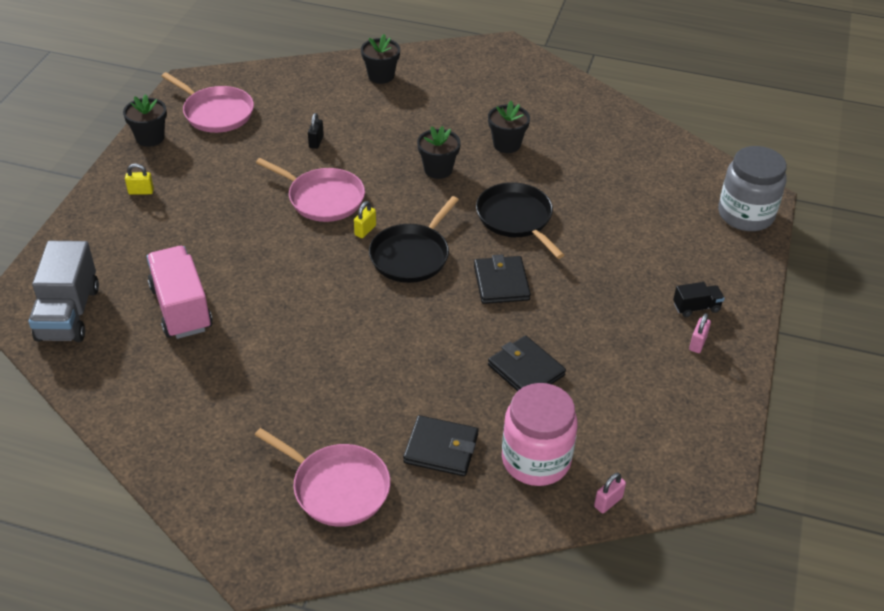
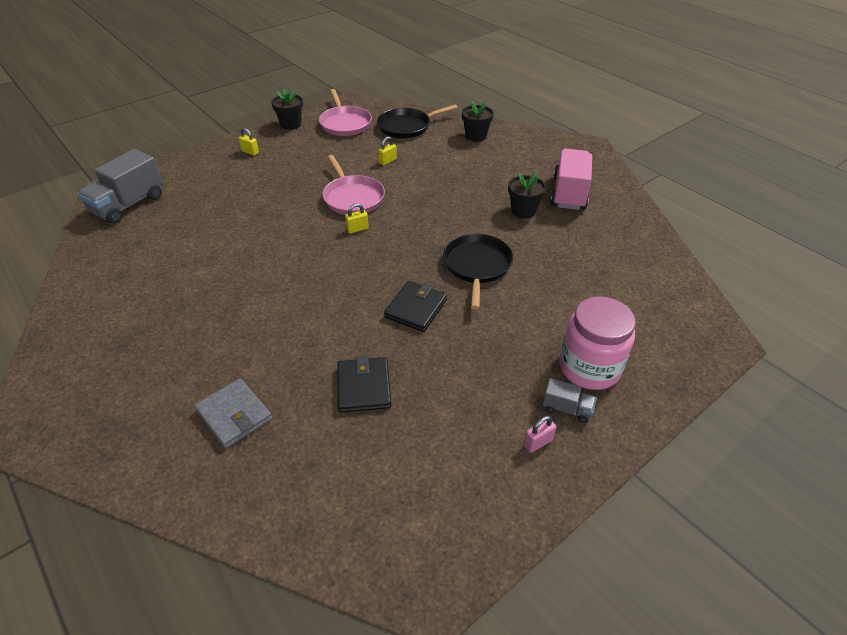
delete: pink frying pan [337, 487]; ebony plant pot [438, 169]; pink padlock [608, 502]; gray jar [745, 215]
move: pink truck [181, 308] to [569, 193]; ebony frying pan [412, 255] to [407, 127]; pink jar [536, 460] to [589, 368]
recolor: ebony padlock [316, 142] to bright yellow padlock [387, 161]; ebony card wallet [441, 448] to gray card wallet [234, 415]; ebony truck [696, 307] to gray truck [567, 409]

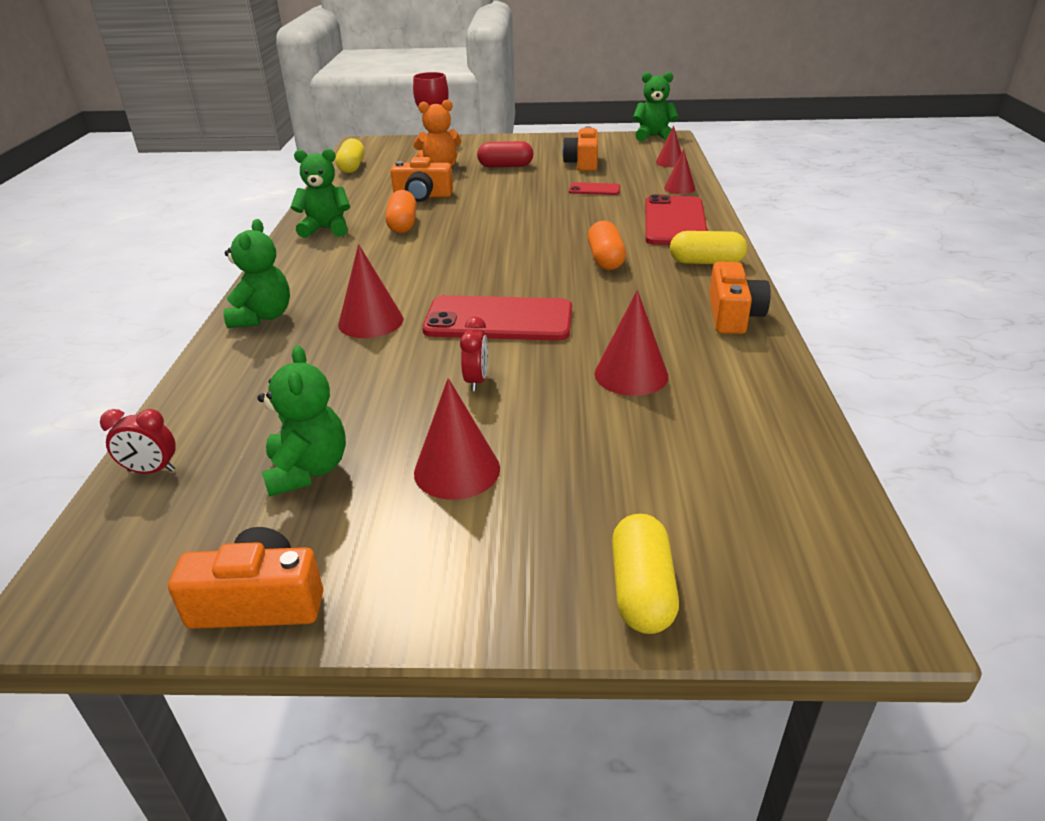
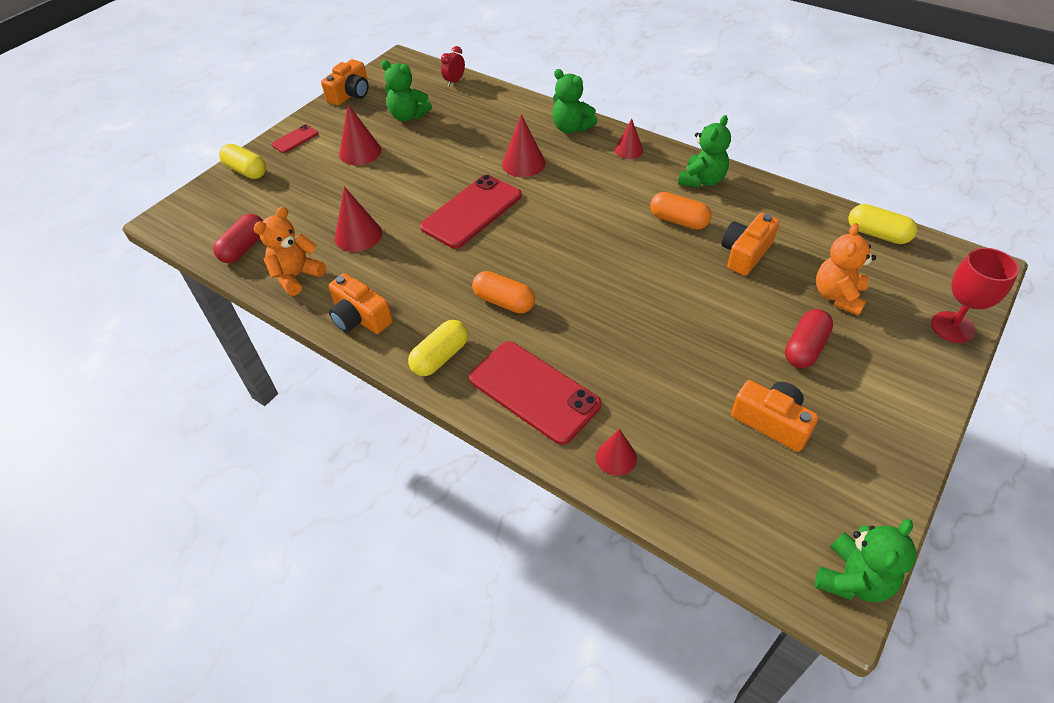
delete: red clock [476, 381]
insert: red pill shape [244, 248]; orange teddy [297, 276]
move: red mobile phone [594, 189] to [295, 139]; red cone shape [670, 162] to [629, 150]

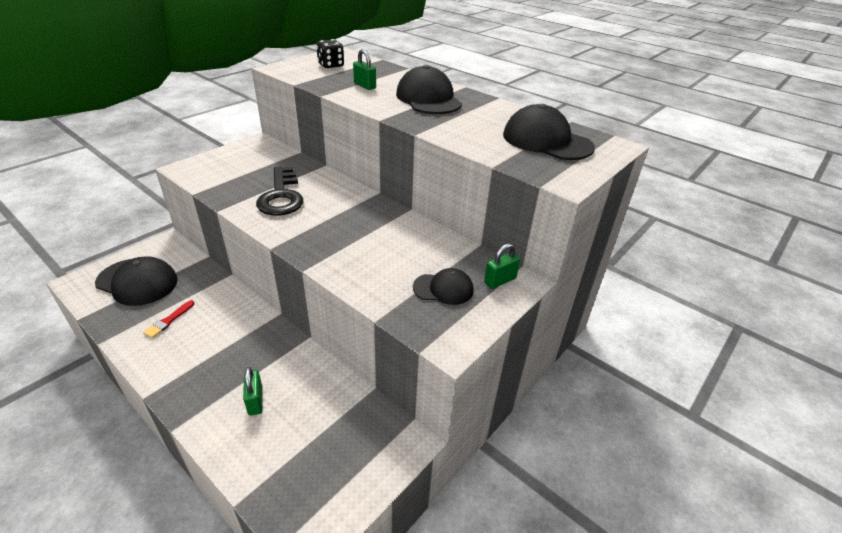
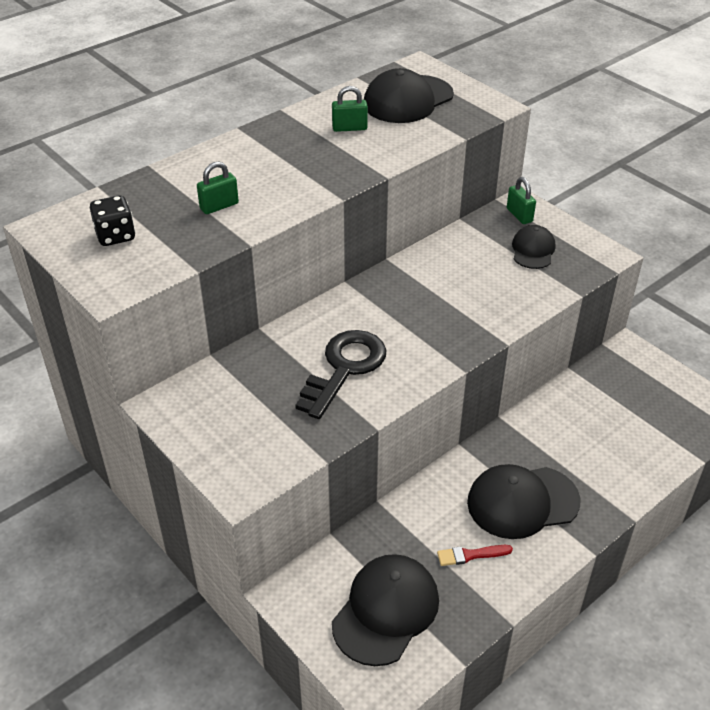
move: leaf-green padlock [255, 401] to [349, 128]; ebony cap [428, 99] to [522, 502]
rotate: red paintbrush [168, 321] = [470, 555] 135 degrees clockwise; ebony latchkey [281, 196] = [344, 368] 60 degrees counterclockwise

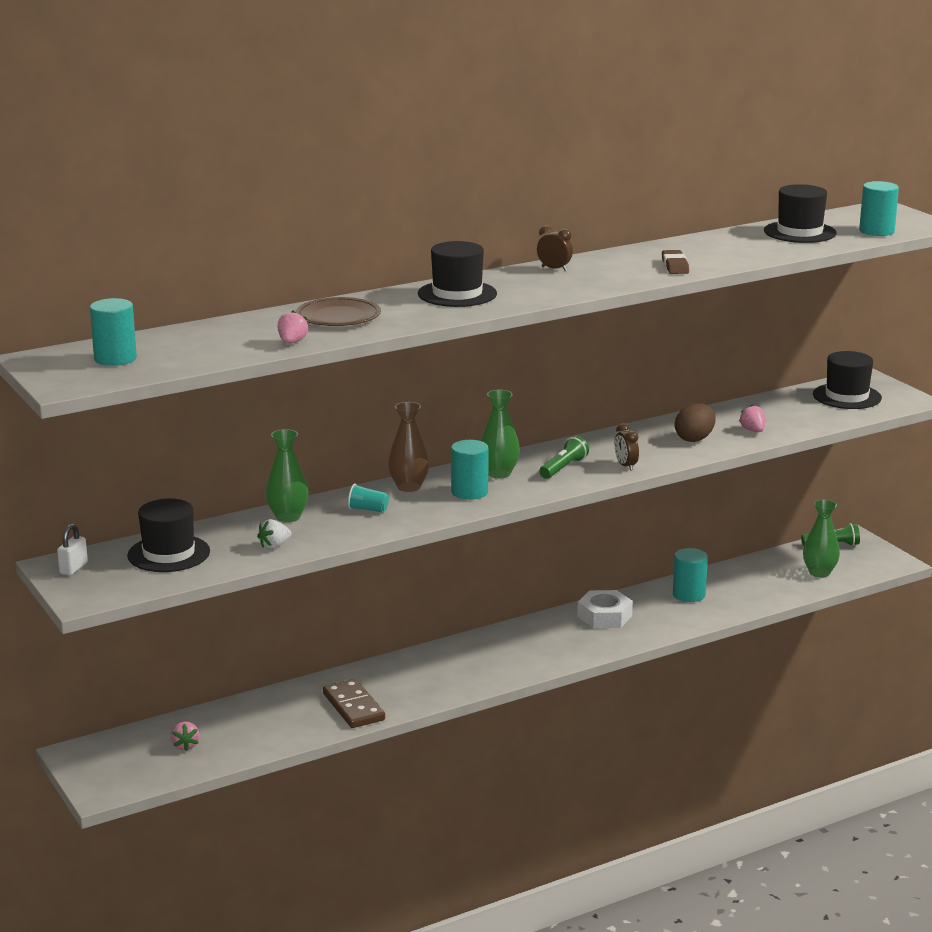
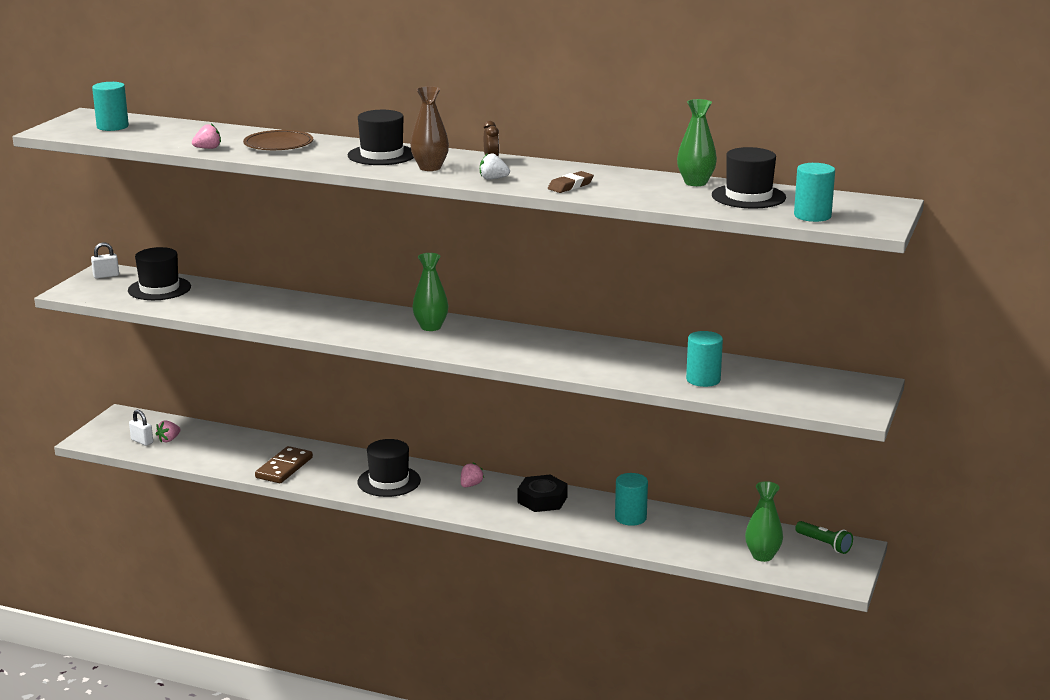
delete: aqua cup [368, 509]; leaf-green flashlight [563, 468]; brown clock [625, 466]; brown toy egg [694, 439]
insert: snow-white padlock [142, 441]
move: snow-white strawberry [274, 546] to [493, 179]; leaf-green vase [288, 517] to [695, 183]; brown vase [408, 487] to [430, 168]; aqua solid cylinder [469, 492] to [703, 380]; pink strawberry [753, 430] to [471, 485]; ebony top hat [847, 396] to [389, 481]
recolor: snow-white nut [604, 616] to ebony nut [542, 500]

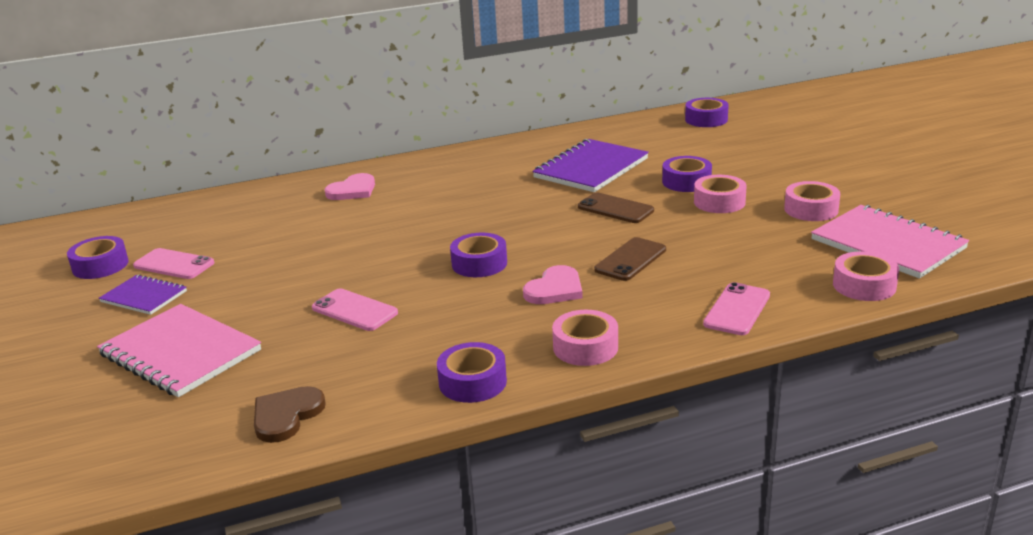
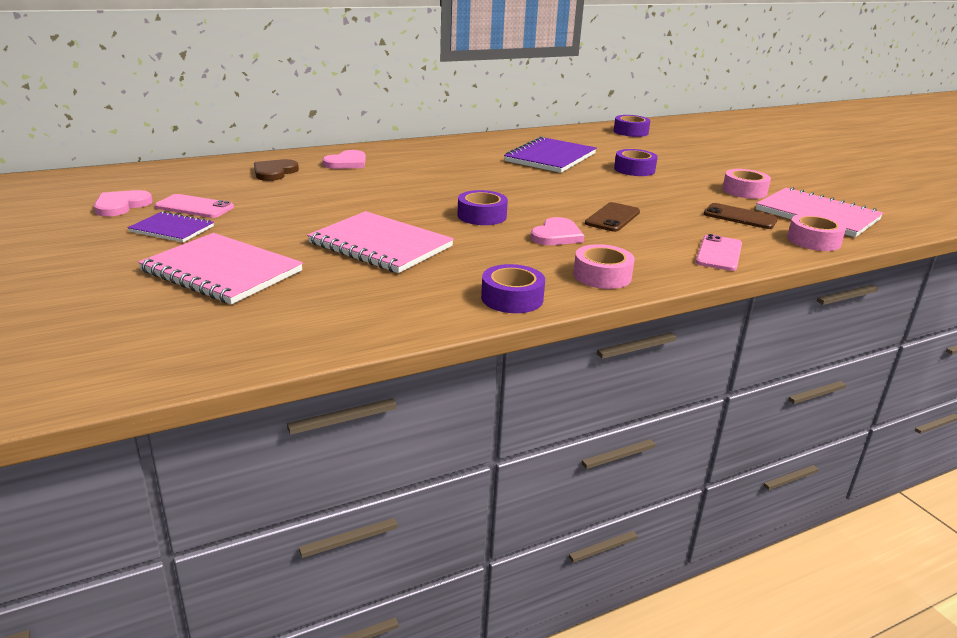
delete: pink roll of tape [719, 202]
move: brown love heart [286, 416] to [274, 172]; brown mobile phone [615, 209] to [740, 217]
replace: purple roll of tape [100, 265] to pink love heart [121, 205]; pink mobile phone [354, 310] to pink notepad [381, 245]

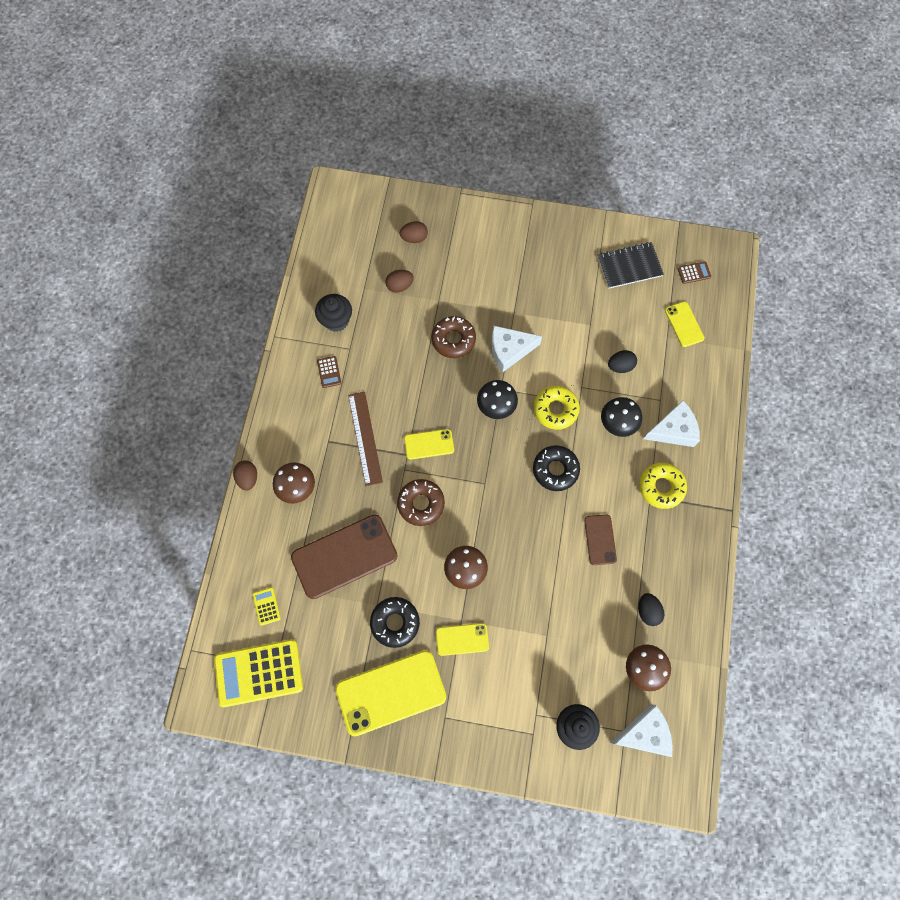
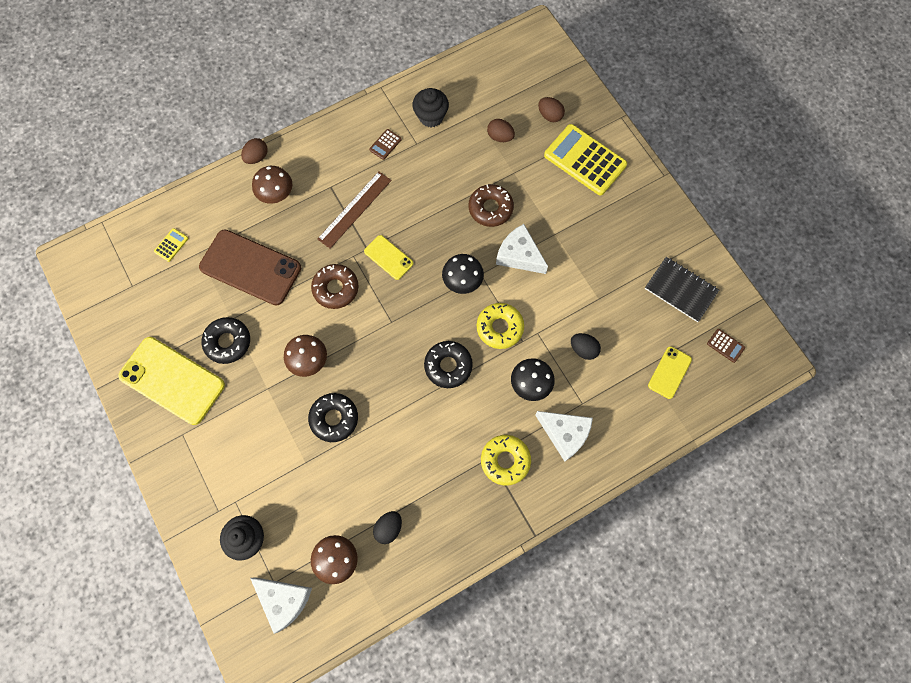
delete: bright yellow mobile phone [462, 639]; brown mobile phone [600, 539]
insert: ebony doughnut [334, 418]
move: bright yellow pocket calculator [259, 673] to [585, 160]

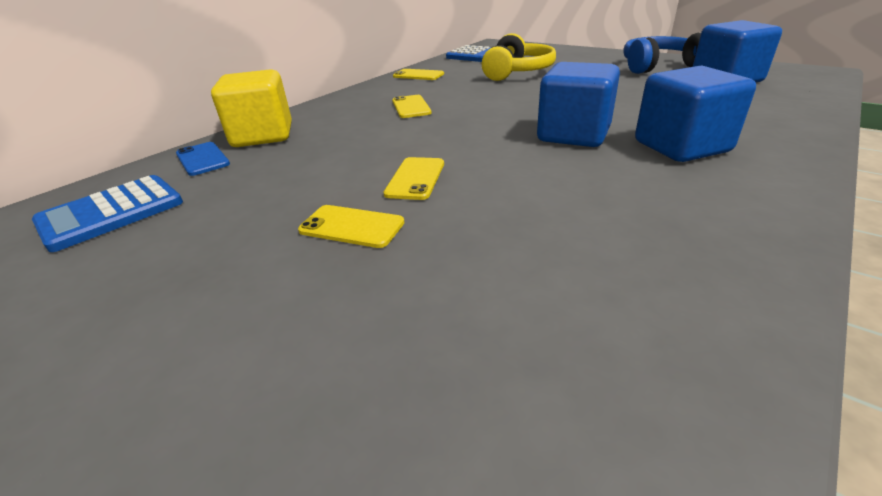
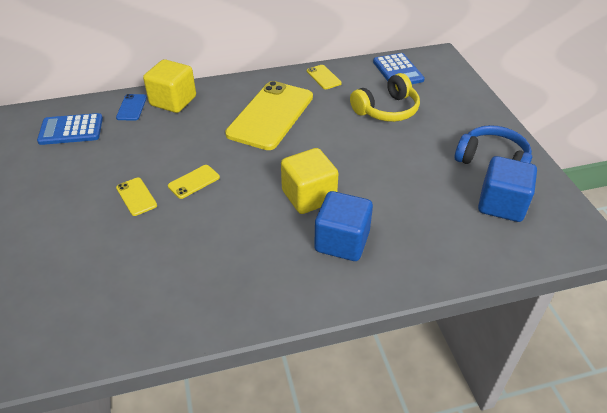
recolor: royal blue cube [573, 135] to bright yellow cube [309, 196]
resize: bright yellow mobile phone [411, 107] = [270, 115] x2.37

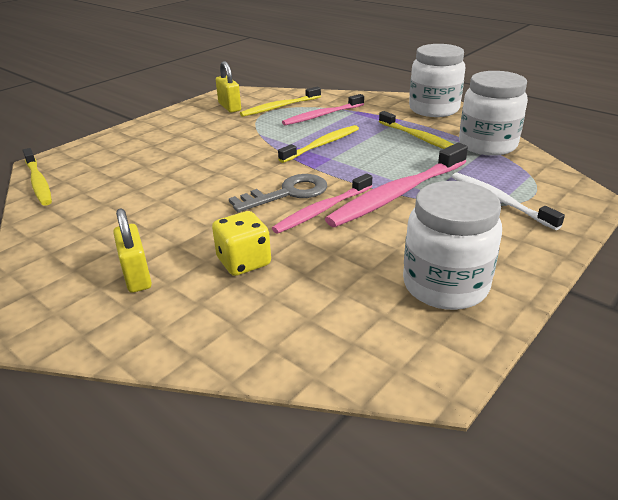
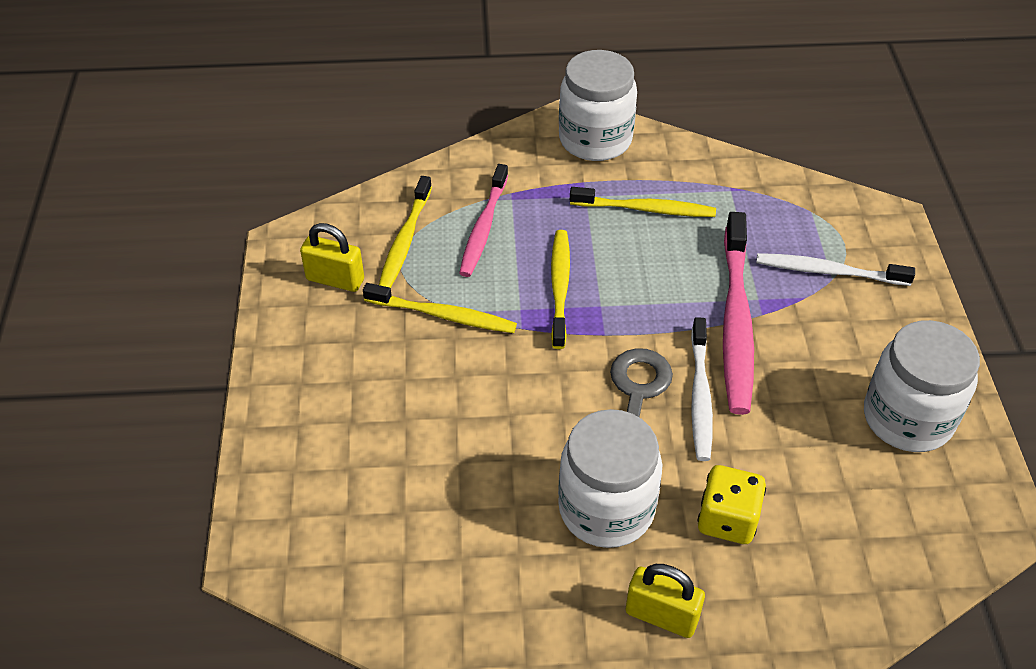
move: bright yellow tooth brush [38, 182] to [443, 315]; snow-white jar [487, 145] to [606, 509]
recolor: pink tooth brush [322, 210] to snow-white tooth brush [700, 396]

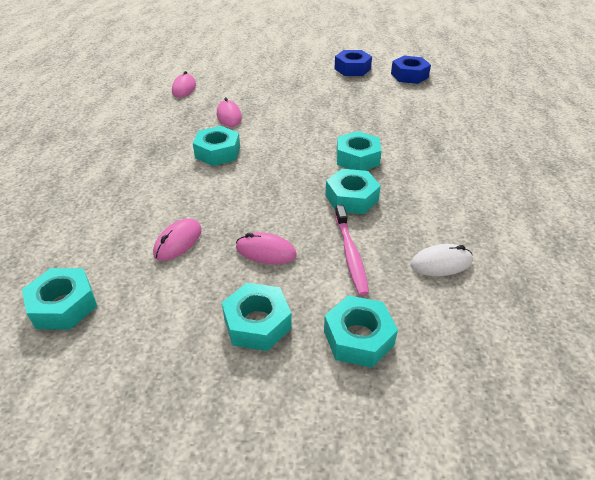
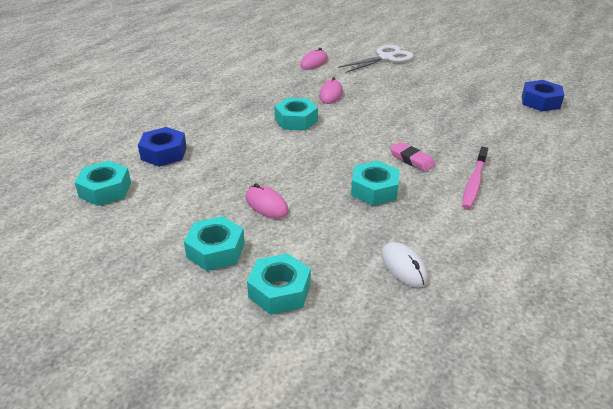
delete: pink computer mouse [178, 242]
insert: snow-white shears [386, 58]
move: royal blue nut [352, 69] to [164, 153]; pink tooth brush [350, 254] to [474, 182]
replace: aqua nut [357, 158] to pink eraser [411, 160]
rotate: snow-white computer mouse [441, 263] = [404, 267] 45 degrees clockwise

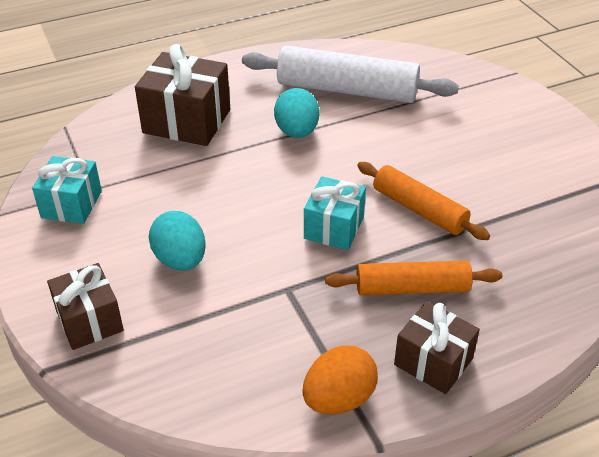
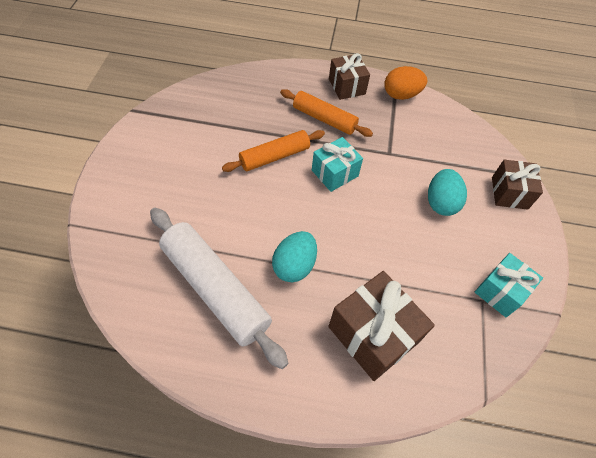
rotate: orange pastry roller [419, 209] = [274, 156] 75 degrees clockwise

